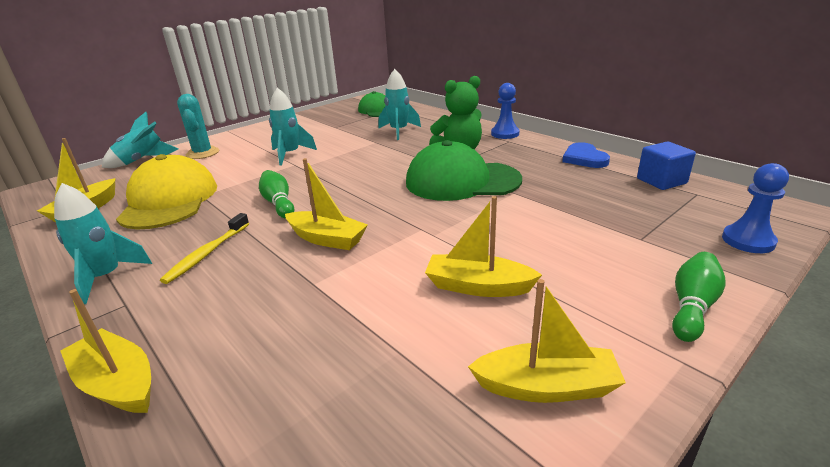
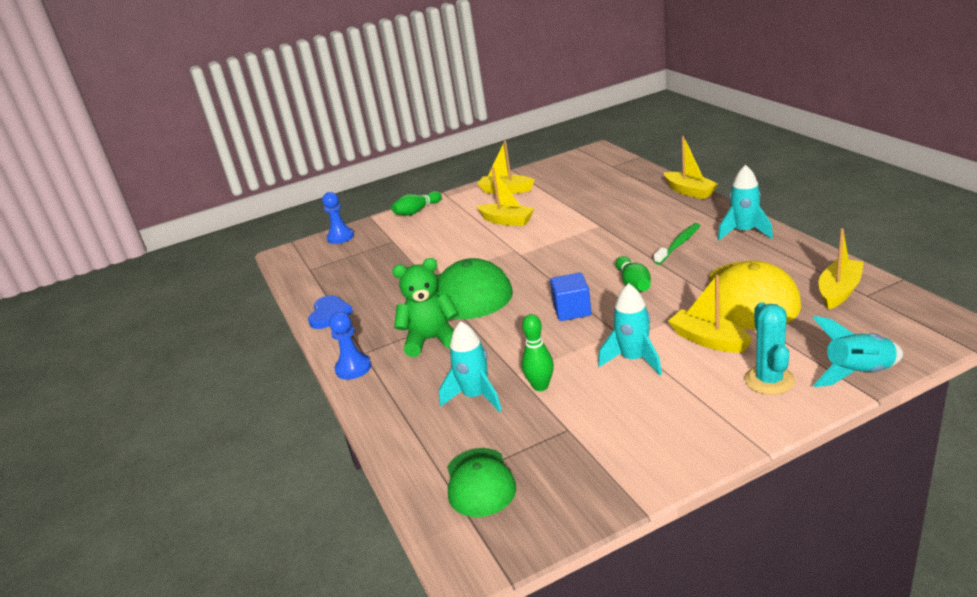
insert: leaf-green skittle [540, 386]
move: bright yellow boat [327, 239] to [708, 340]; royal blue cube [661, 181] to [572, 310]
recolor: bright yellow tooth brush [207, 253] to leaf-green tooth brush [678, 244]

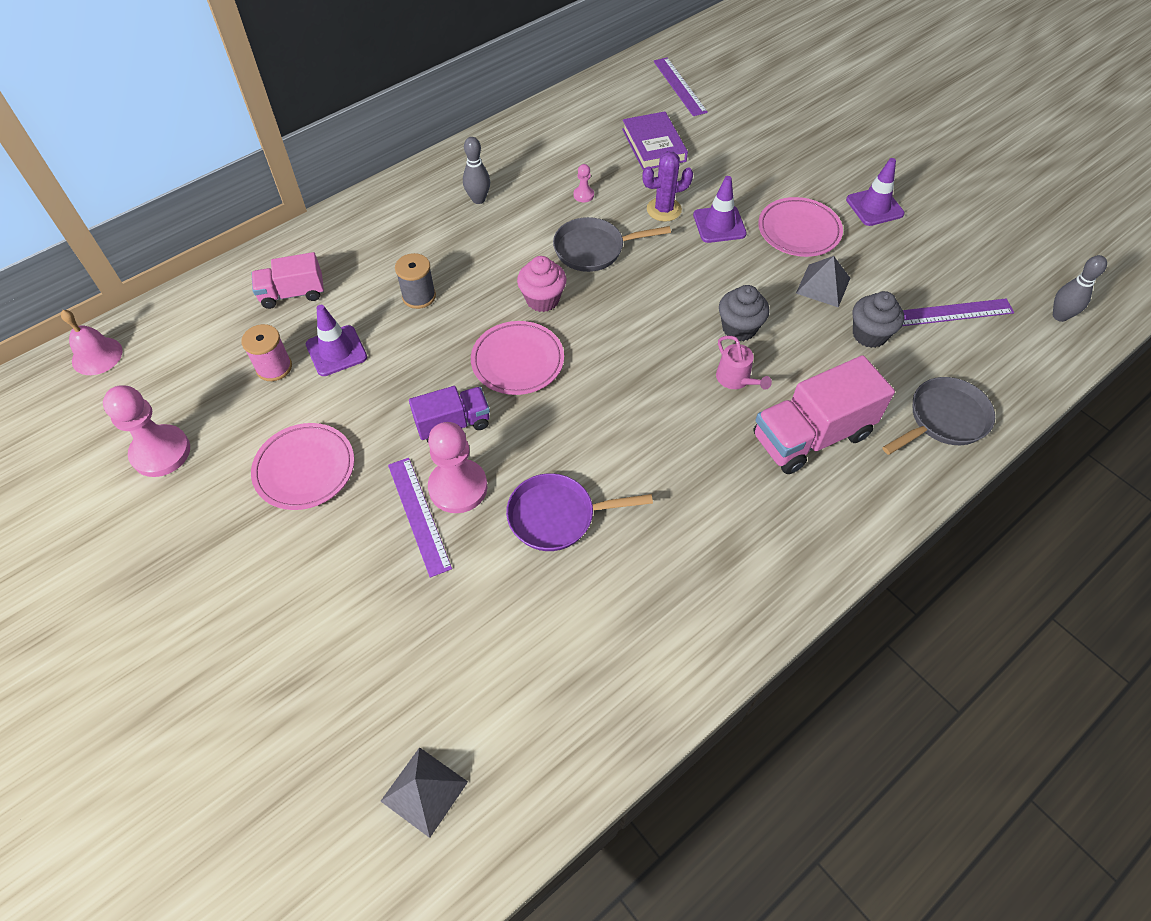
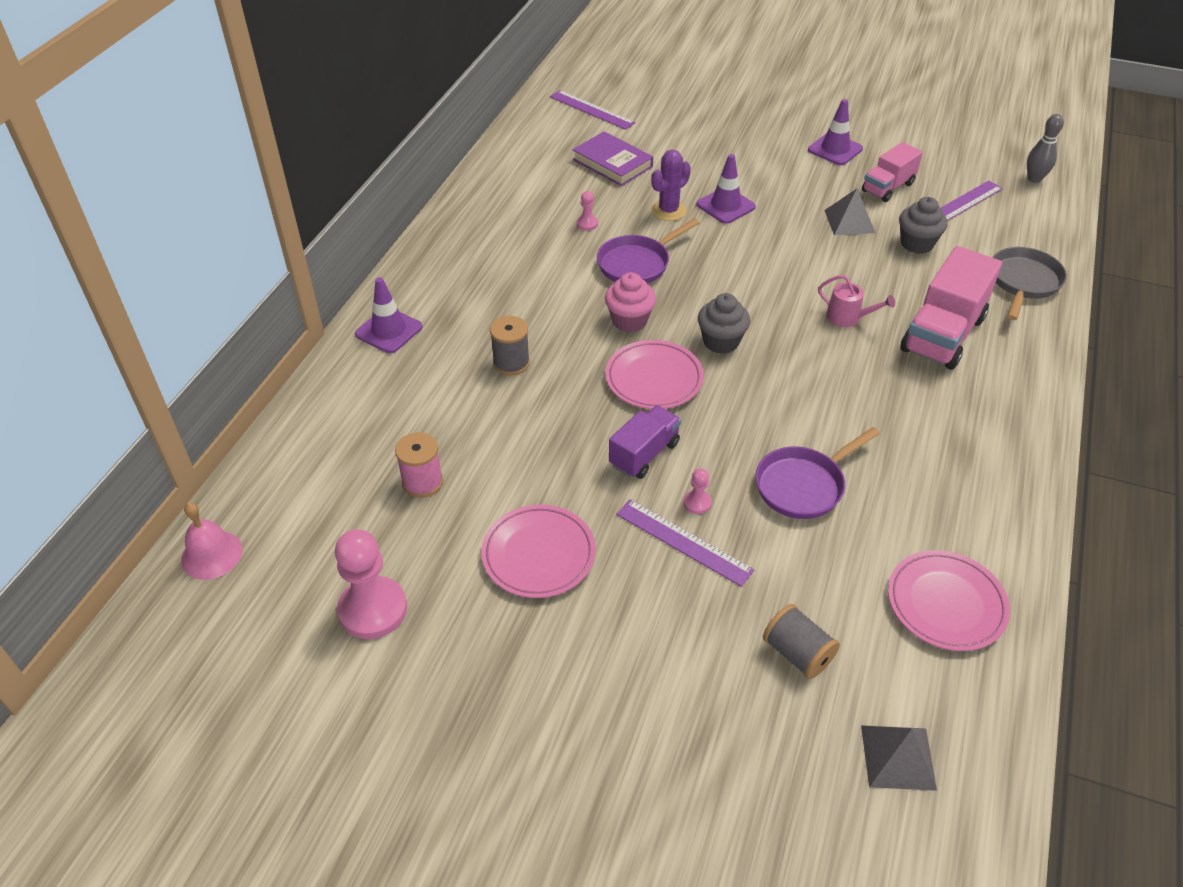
delete: gray skittle [478, 199]
insert: gray reel of thread [797, 653]
move: pink truck [292, 294] to [888, 187]; purple traffic cone [336, 351] to [389, 331]; gray muffin [739, 328] to [721, 342]; pink flat dish [799, 231] to [946, 603]
recolor: gray frying pan [593, 249] to purple frying pan [637, 264]
resize: pink chess pawn [458, 487] = [697, 503] x0.45

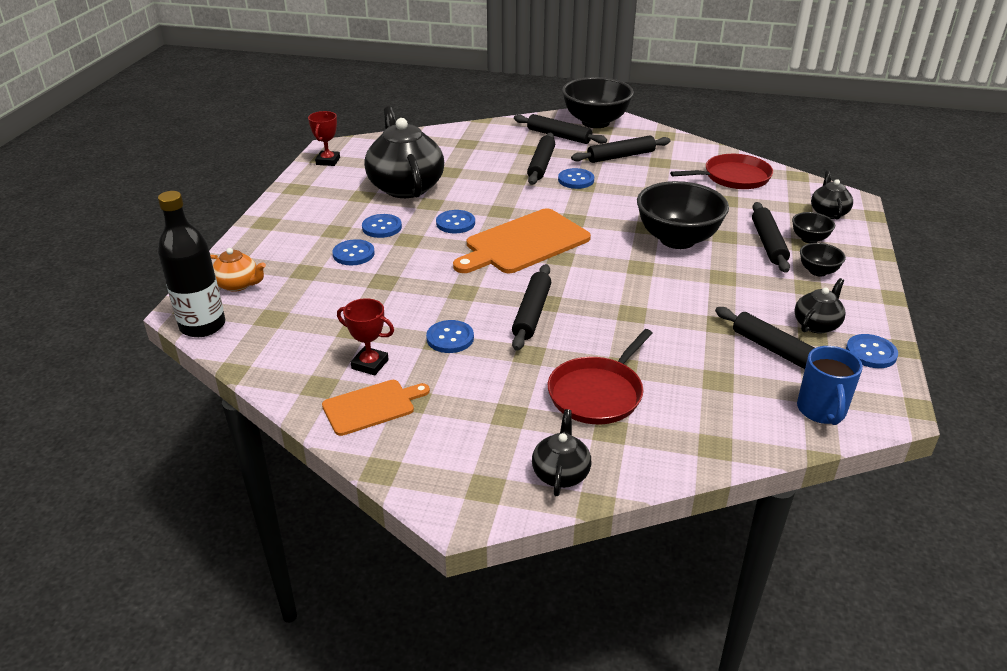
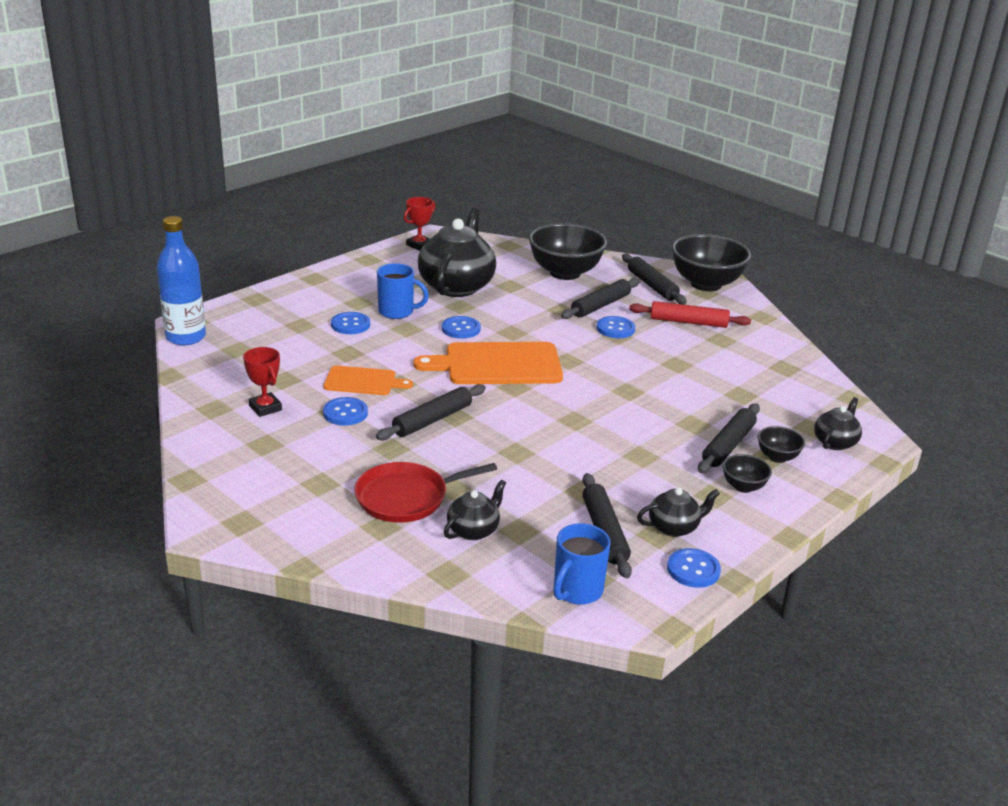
delete: orange teapot [238, 285]; red frying pan [733, 177]
move: orange cutting board [372, 406] to [363, 381]; ebony teapot [561, 473] to [474, 530]; ebony bowl [677, 239] to [565, 273]
replace: royal blue button [382, 227] to royal blue coffee mug [397, 312]
recolor: ebony flask [202, 326] to royal blue flask [186, 337]; ebony pastry roller [621, 156] to red pastry roller [688, 322]

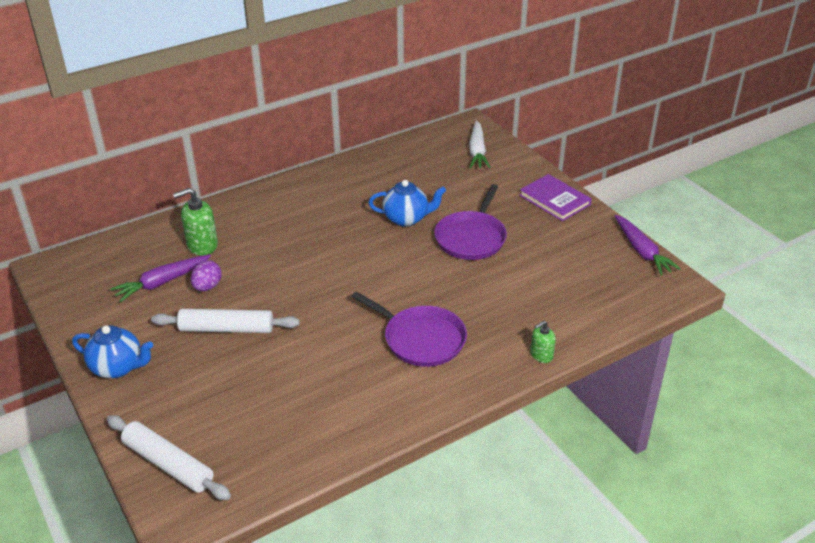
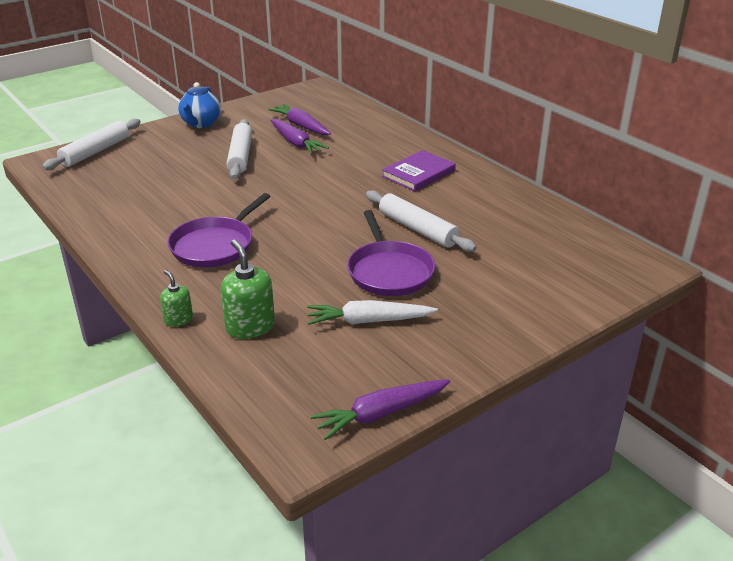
move: leaf-green soap dispenser [202, 245] to [250, 326]; snow-white toy carrot [477, 151] to [368, 321]; purple hardback [555, 200] to [419, 173]
replace: purple toy egg [207, 287] to purple toy carrot [296, 143]; royal blue teapot [407, 219] to snow-white pastry roller [417, 229]
rotate: purple frying pan [471, 238] = [389, 271] 120 degrees counterclockwise

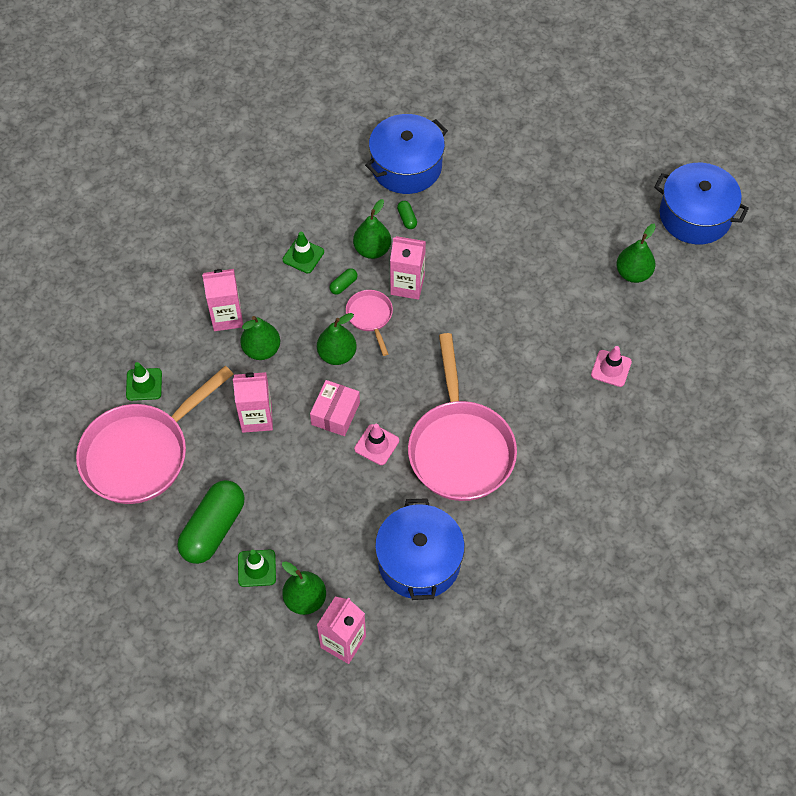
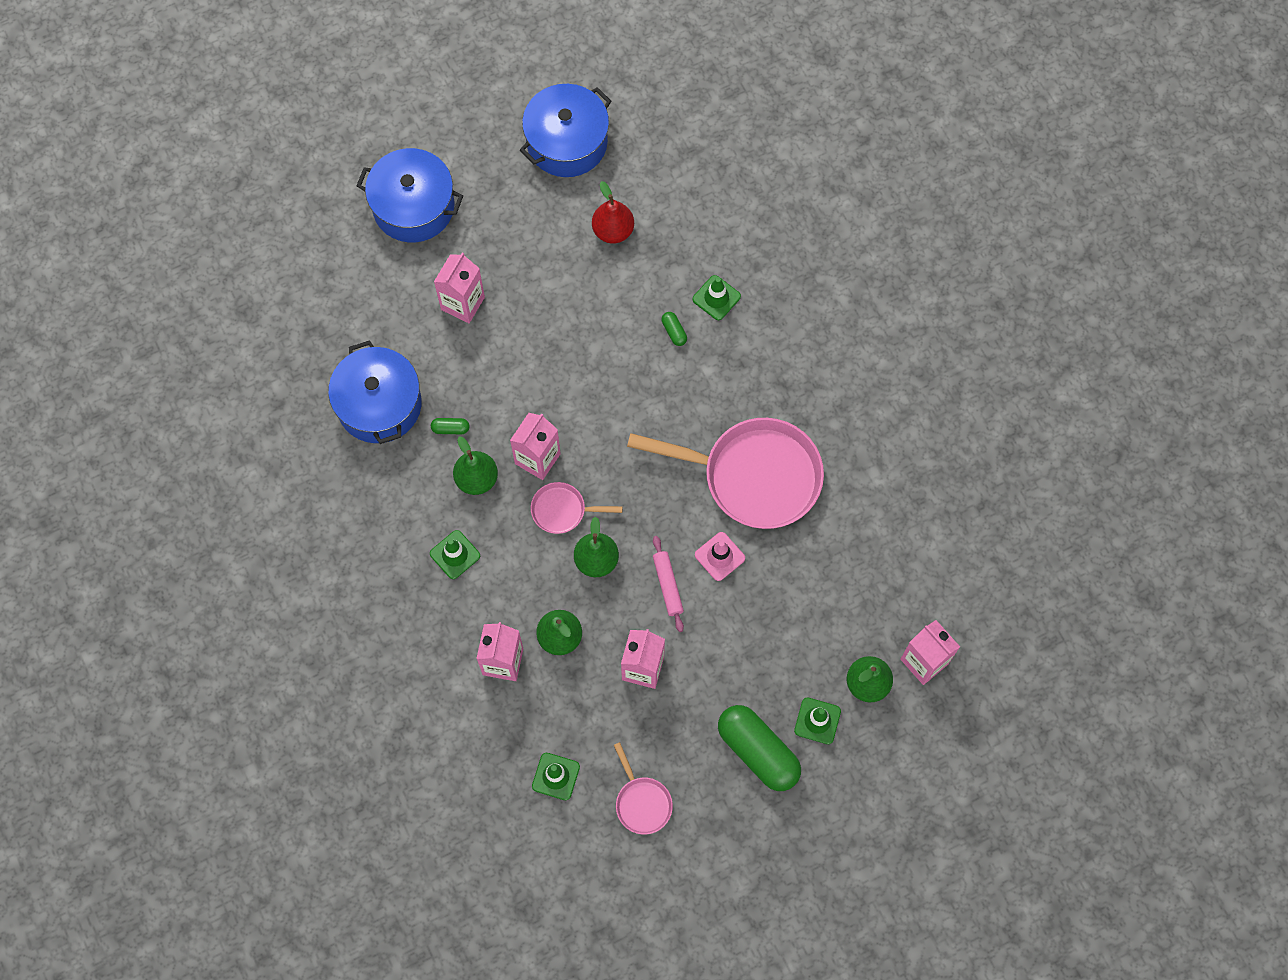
insert: pink milk carton [463, 303]
move: leaf-green pill shape [343, 285] to [674, 331]; royal blue stockpot [419, 561] to [413, 206]
replace: pink box [335, 413] to pink pastry roller [668, 585]
recolor: pink traffic cone [611, 368] to leaf-green traffic cone [716, 298]; leaf-green toy pear [633, 273] to red toy pear [613, 231]
resize: pink frying pan [141, 454] = [642, 802] x0.46

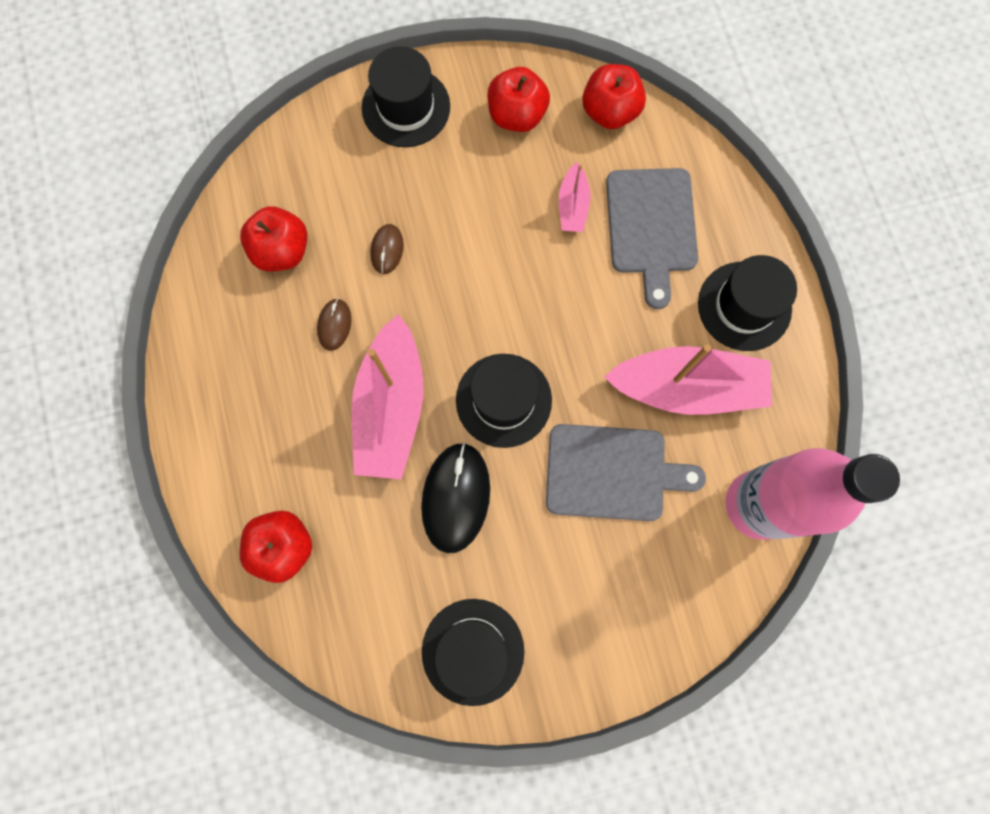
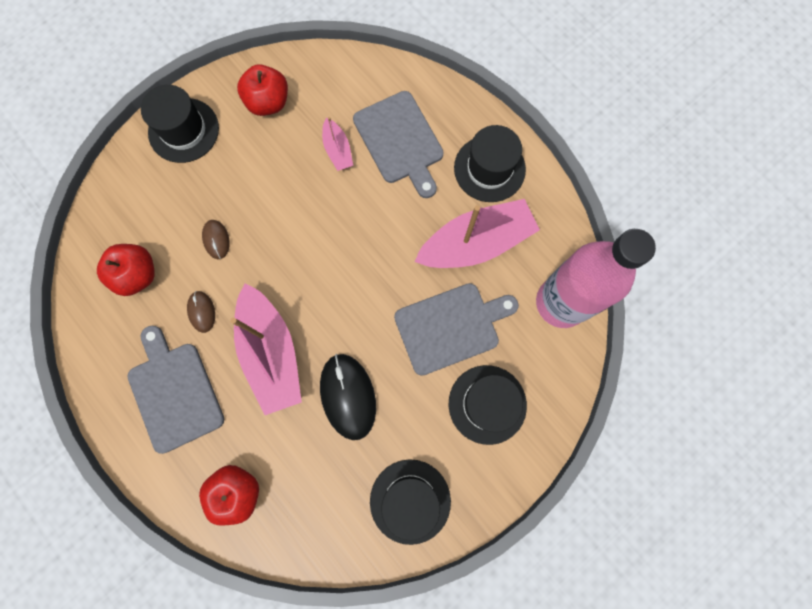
delete: red apple [610, 112]
insert: gray cutting board [174, 392]
move: ebony top hat [503, 400] to [487, 404]

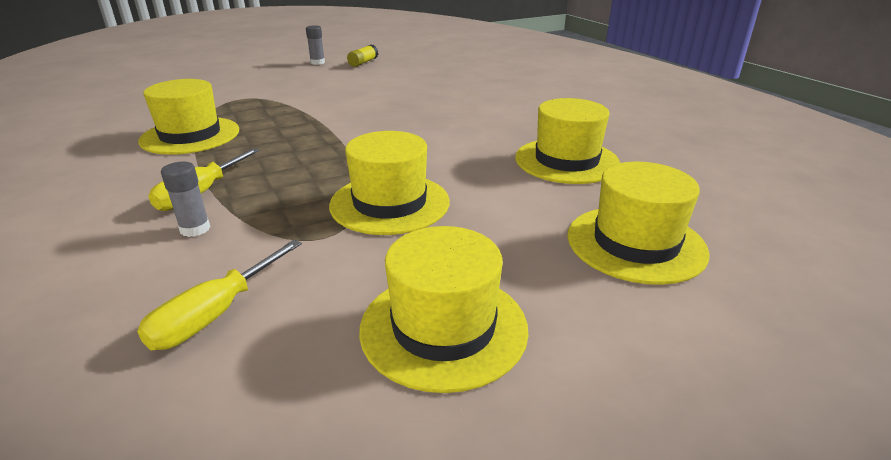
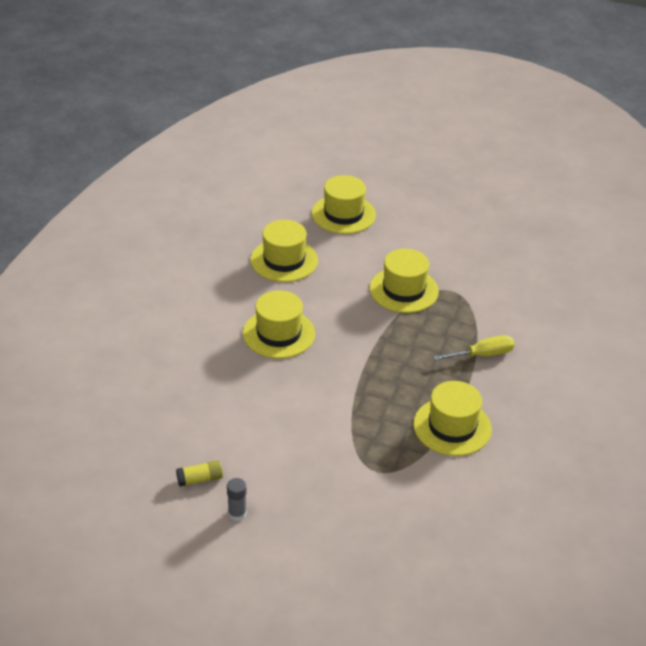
delete: bright yellow flat screwdriver [215, 314]; gray glue stick [195, 229]
move: bright yellow top hat [443, 327] to [278, 333]

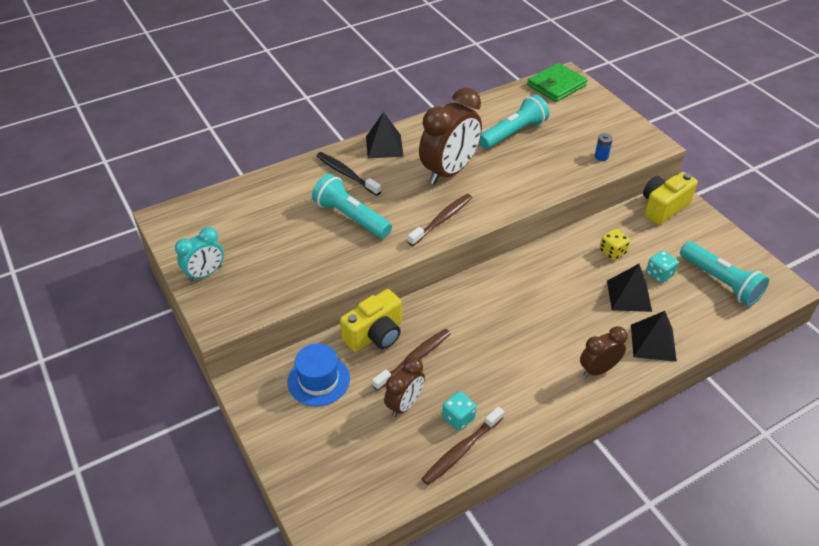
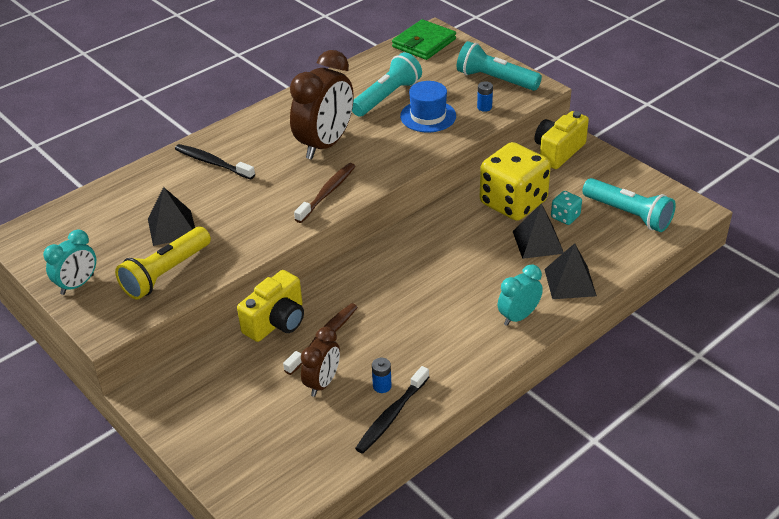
insert: bright yellow flashlight [165, 273]
move: royal blue top hat [318, 380] to [428, 116]; aqua flashlight [351, 217] to [495, 80]; ebony pyramid shape [384, 146] to [172, 227]
replace: aqua die [458, 418] to royal blue AA battery [382, 386]
recolor: brown tooth brush [461, 450] to ebony tooth brush [391, 416]; brown clock [598, 369] to aqua clock [518, 316]
resize: bright yellow die [612, 252] = [513, 203] x2.32

